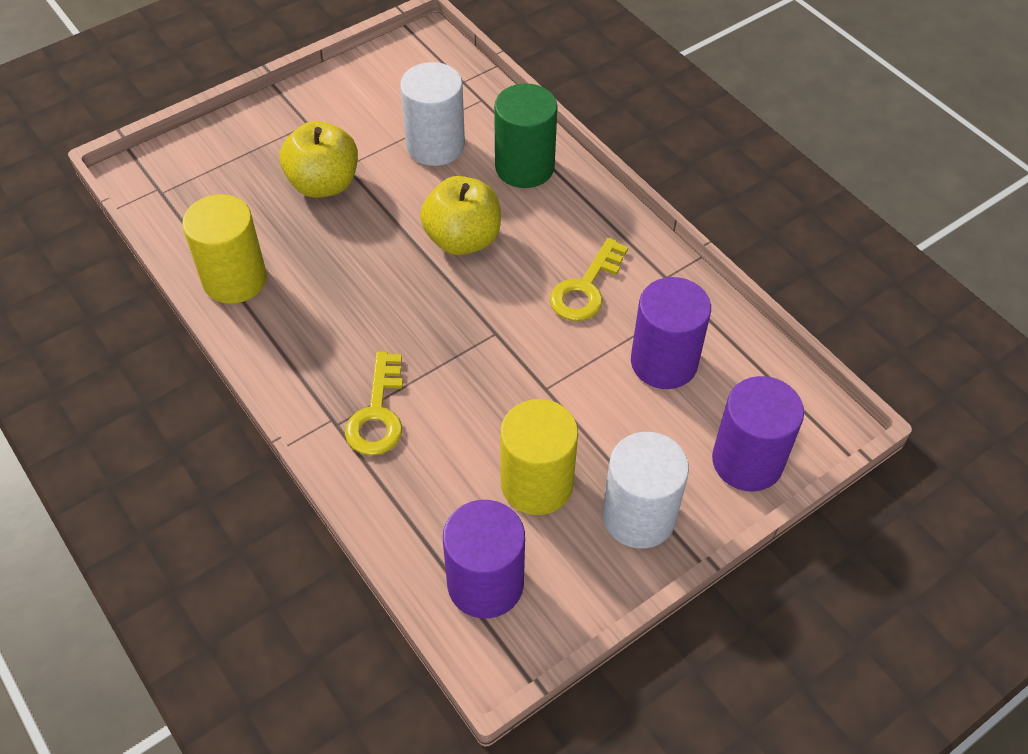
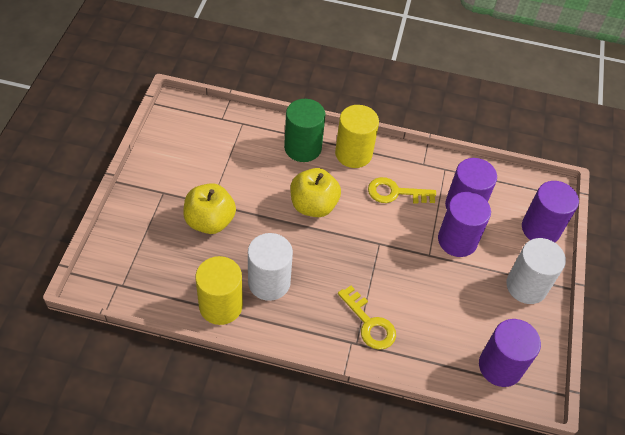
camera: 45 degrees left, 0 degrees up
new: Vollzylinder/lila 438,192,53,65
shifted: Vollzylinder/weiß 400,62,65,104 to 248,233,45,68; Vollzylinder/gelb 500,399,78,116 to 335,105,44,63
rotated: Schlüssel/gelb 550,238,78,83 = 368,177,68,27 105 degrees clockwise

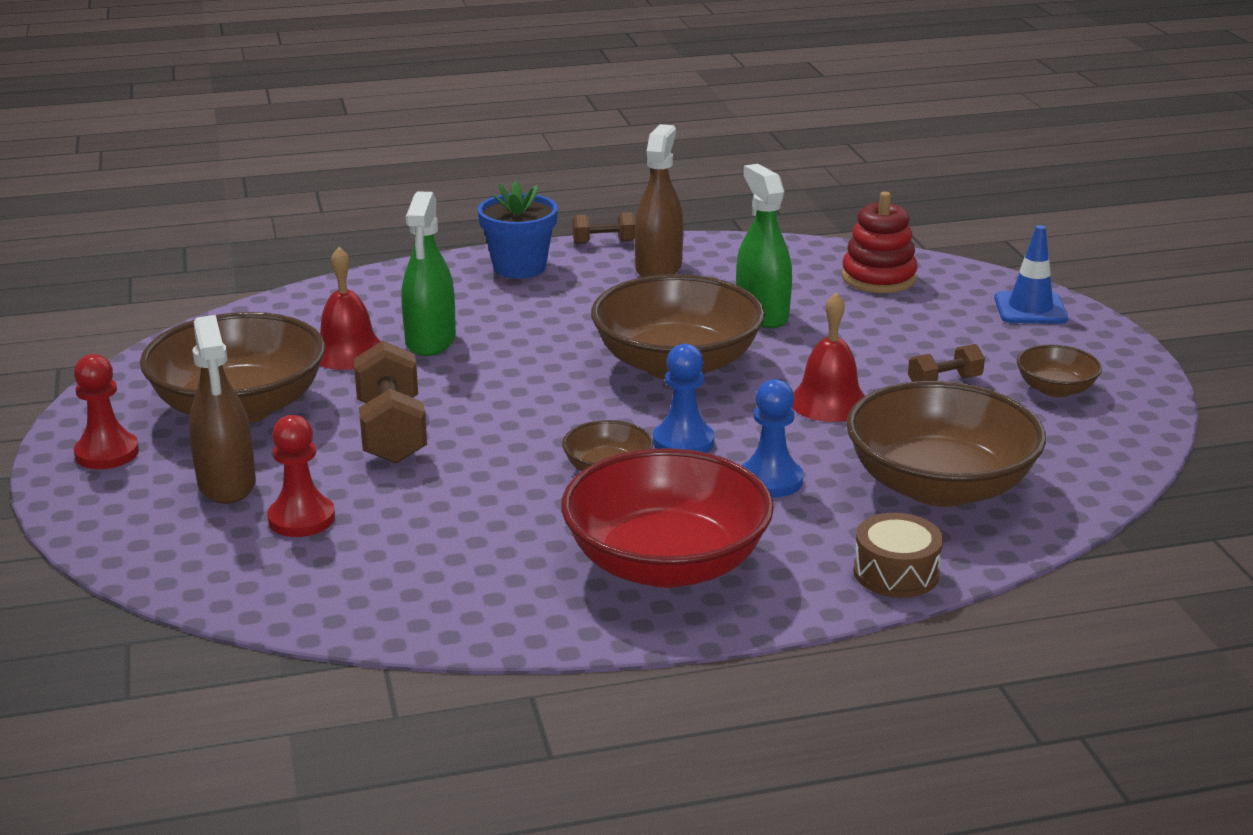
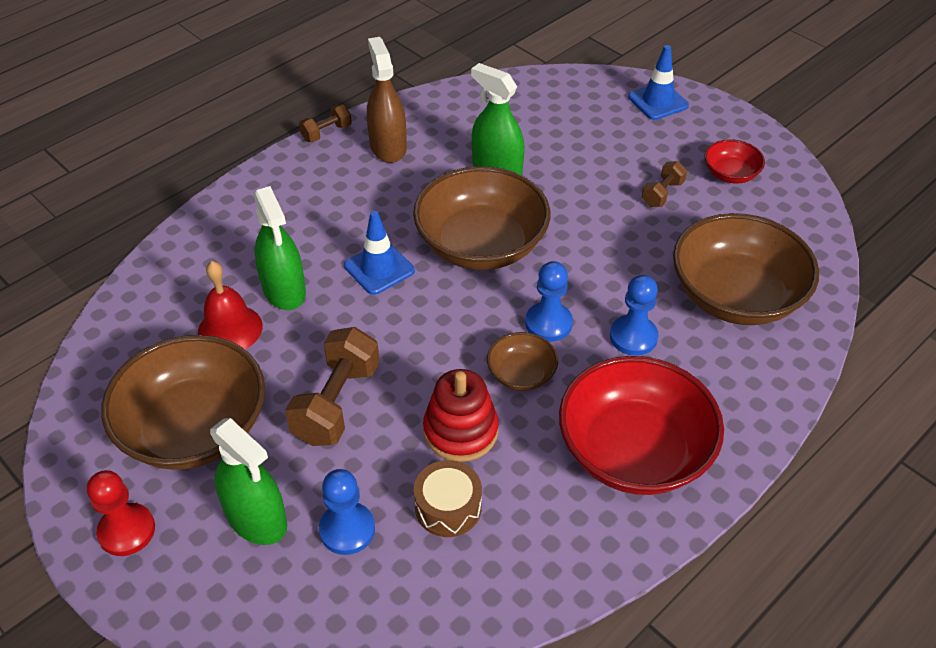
camera: 30 degrees left, 20 degrees up
gone: Blumentopf/blau 477,180,81,98; Glocke/rot 792,292,73,130
new: Leitkegel/blau 344,211,71,84
shifted: Stapelspielzeug/rot 842,191,76,102 to 423,369,76,93; Trommel/braun 854,513,89,85 to 414,460,68,77
repainted: Sprühflasche/braun 189,315,67,189 to Sprühflasche/grün 210,418,77,127; Schüssel/braun 1017,345,85,52 to Schüssel/rot 705,139,60,44; Bauer/rot 267,415,68,122 to Bauer/blau 319,469,56,86
rotated: Hantel/braun 354,341,73,123 = 285,327,95,119 60 degrees clockwise

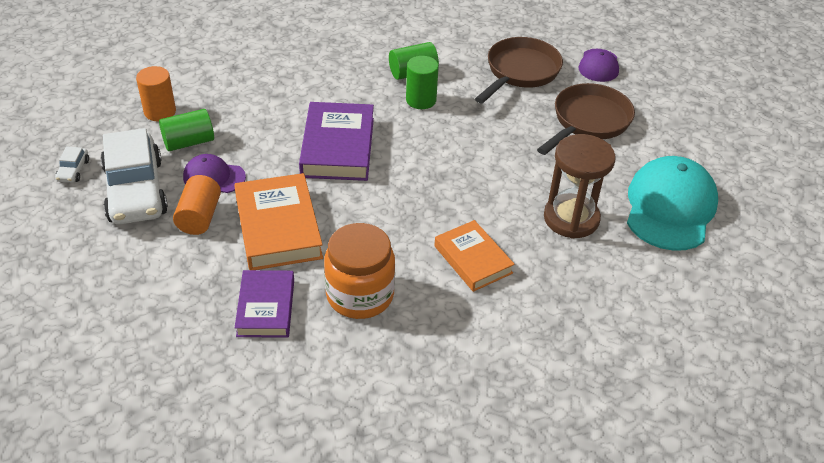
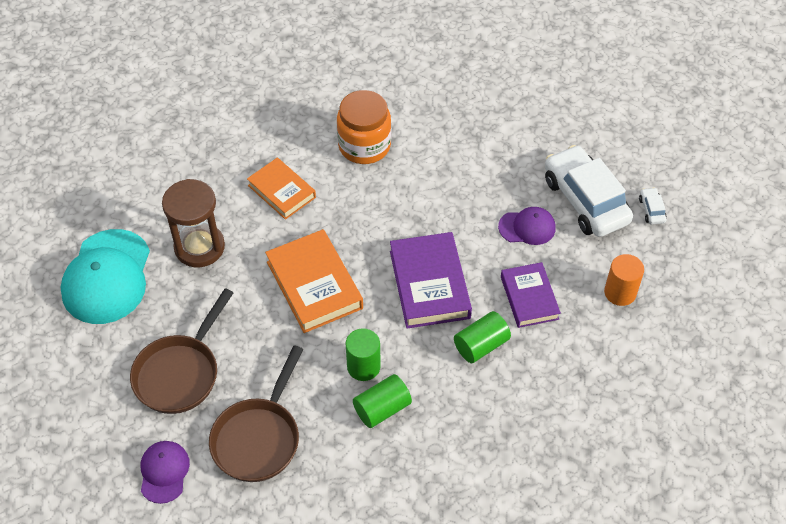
camera: 170 degrees right, 10 degrees up
gone: Vollzylinder/orange 173,175,48,60
shifted: Vollzylinder/grün 159,109,55,42 to 454,311,57,52; Buch/orange 234,173,89,97 to 265,229,98,104; Buch/lila 235,270,59,68 to 501,262,60,66

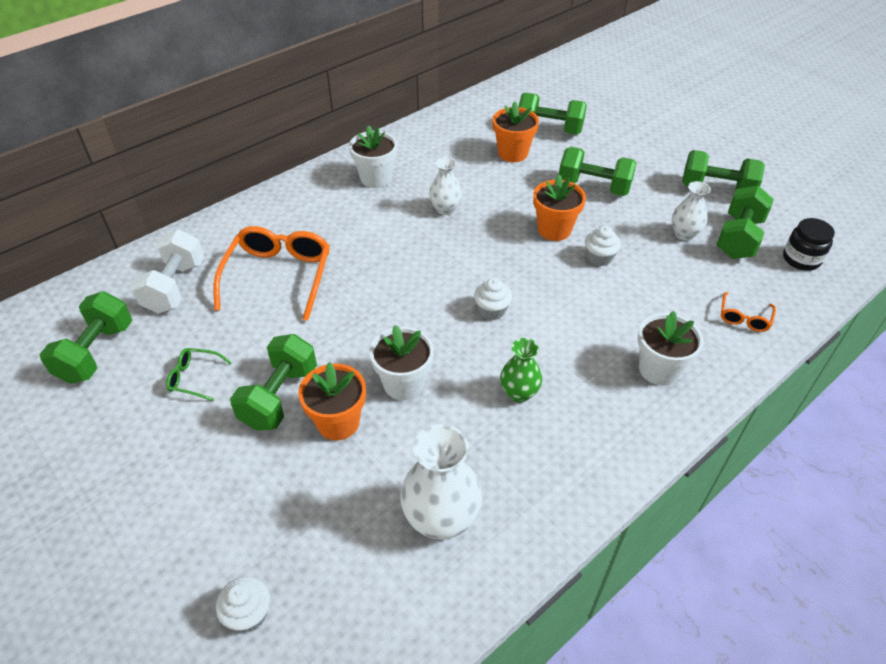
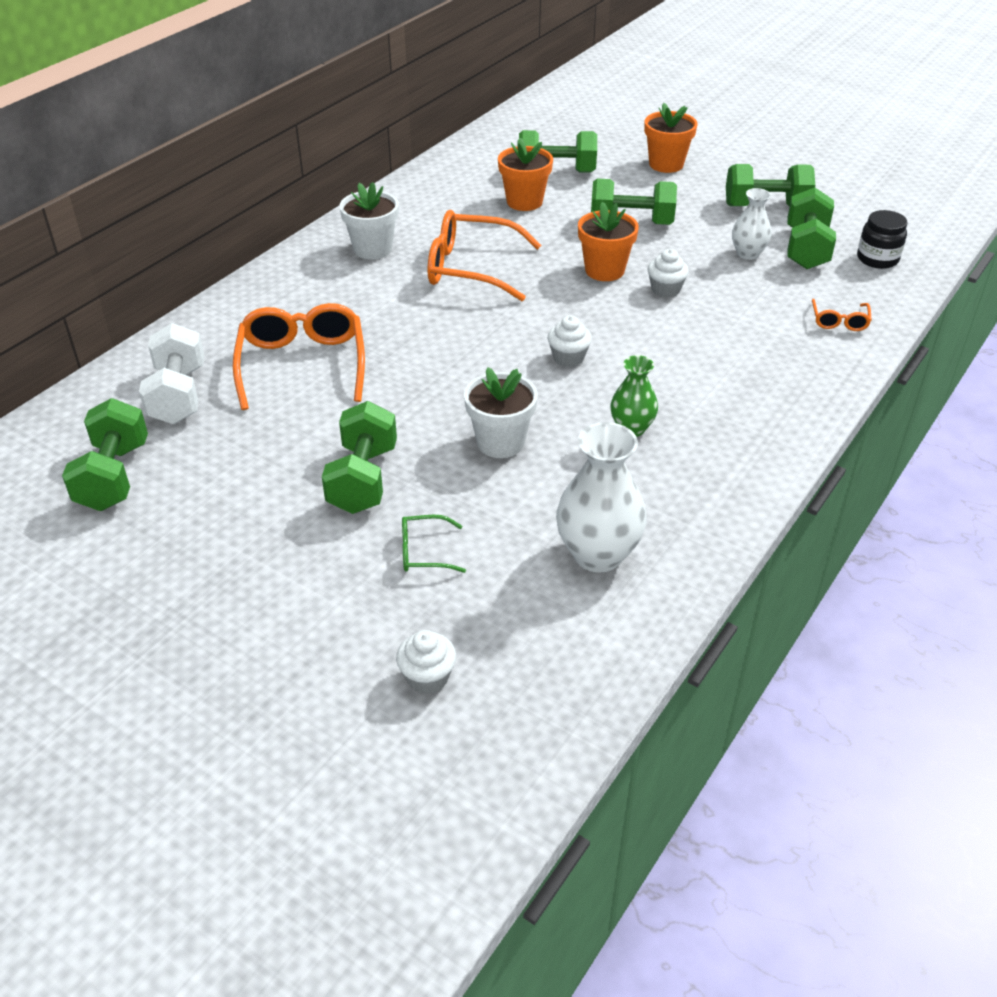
camera: 15 degrees left, 5 degrees down
gone: Blumentopf/weiß 638,311,66,75
shifted: Brille/grün 166,348,66,53 to 402,515,64,58; Blumentopf/orange 298,362,68,79 to 644,103,54,70
swapped: Vase/weiß 429,157,33,58 to Brille/orange 428,210,113,91

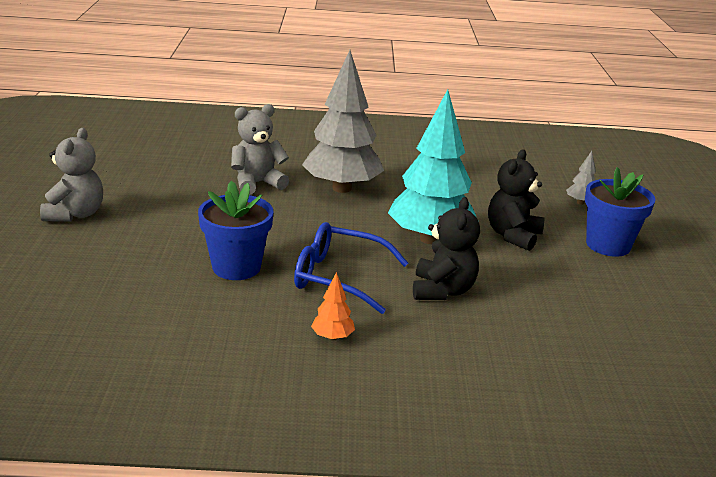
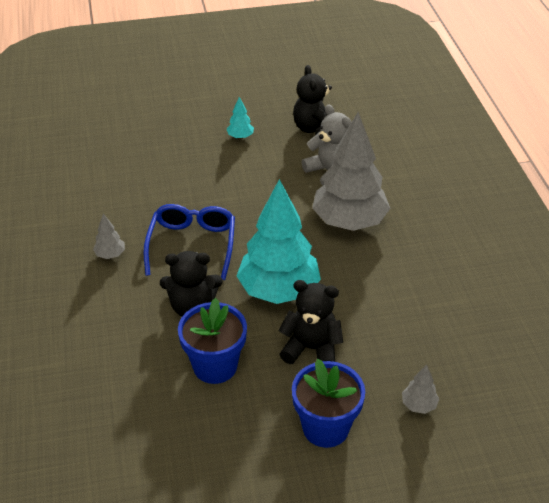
camera: 80 degrees right, 15 degrees up
gone: Teddybär/grau 40,128,63,94
new: Teddybär/schwarz 293,65,39,70; Baum/türkis 227,97,27,42
shifted: Blumentopf/blau 198,181,76,99 to 178,298,69,86
repainted: Baum/orange 311,272,44,69 to Baum/grau 93,214,32,45

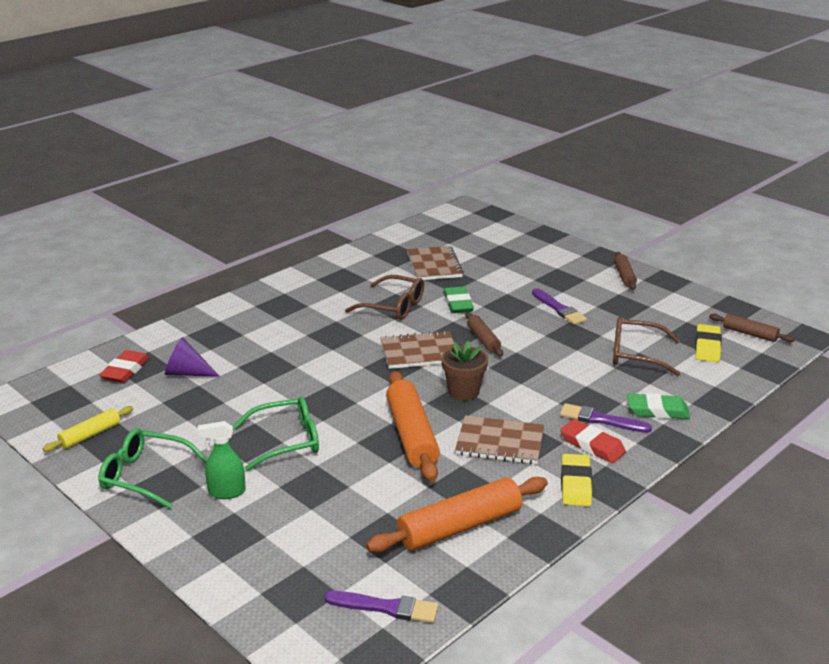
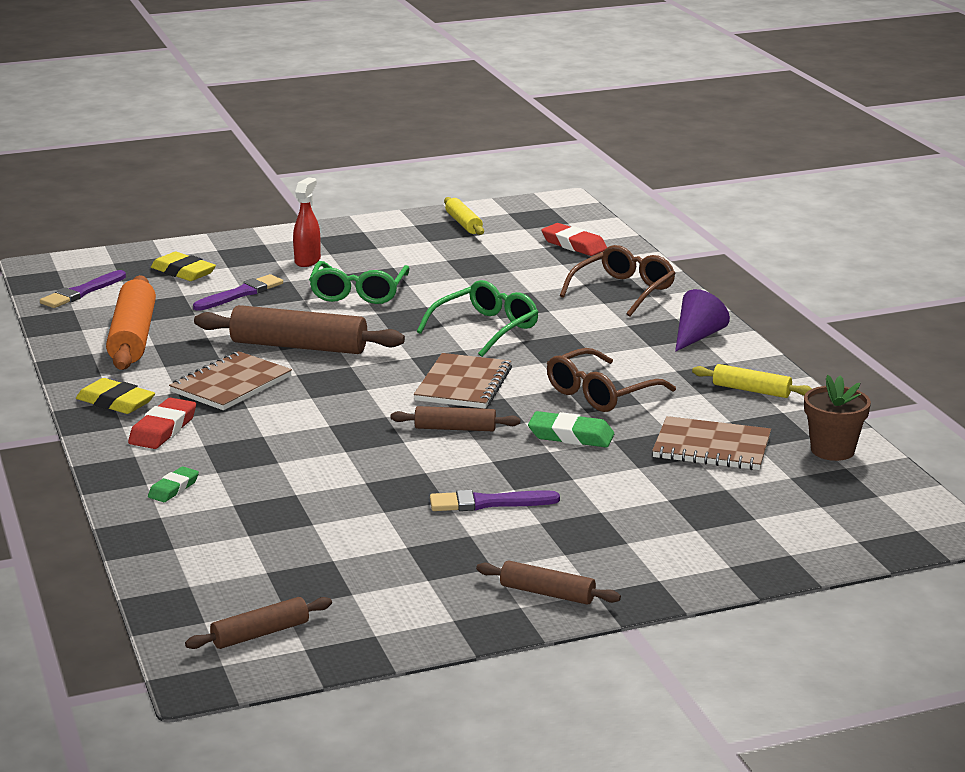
camera: 115 degrees right, 5 degrees down
new: Nudelholz/gelb 692,364,120,34
shifted: Brille/braun 613,317,67,59 to 560,245,116,71; Radiergummi/gelb 695,324,27,38 to 151,252,65,29; Kegel/lila 165,337,55,40 to 675,289,55,63; Blumentopf/braun 441,341,47,60 to 804,375,67,86; Pinsel/lila 560,403,92,30 to 193,274,90,37; Brille/grün 98,429,110,80 to 417,280,122,77
repainted: Nudelholz/orange 386,371,54,111 to Nudelholz/braun 194,305,211,49; Sprühflasche/grün 198,421,48,78 to Sprühflasche/rot 293,177,28,90
rotated: Radiergummi/rot 560,419,66,44 = 128,397,68,52 45 degrees counterclockwise
scaled: Radiergummi/grün 627,393,63,26 = 148,466,51,36 x0.64

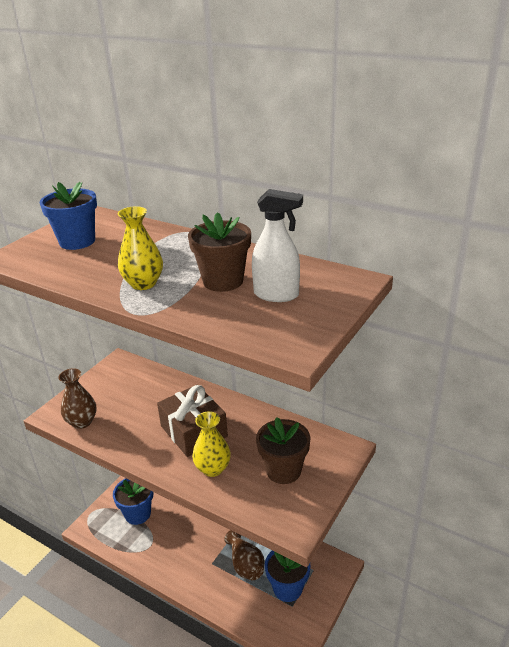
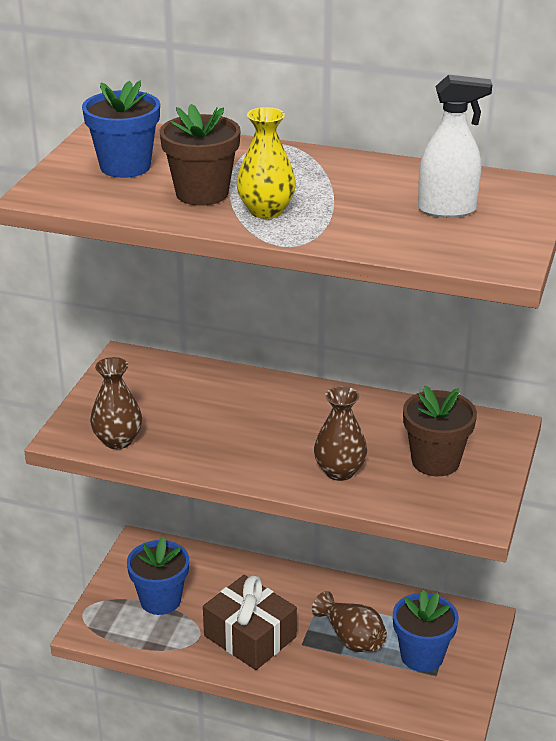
camera: 15 degrees left, 0 degrees up
shifted: Blumentopf/braun 188,212,63,80 to 159,104,82,102; Geschenk/braun 157,385,71,72 to 203,575,94,95
repainted: Vase/gelb 192,411,39,66 to Vase/braun 314,386,53,95

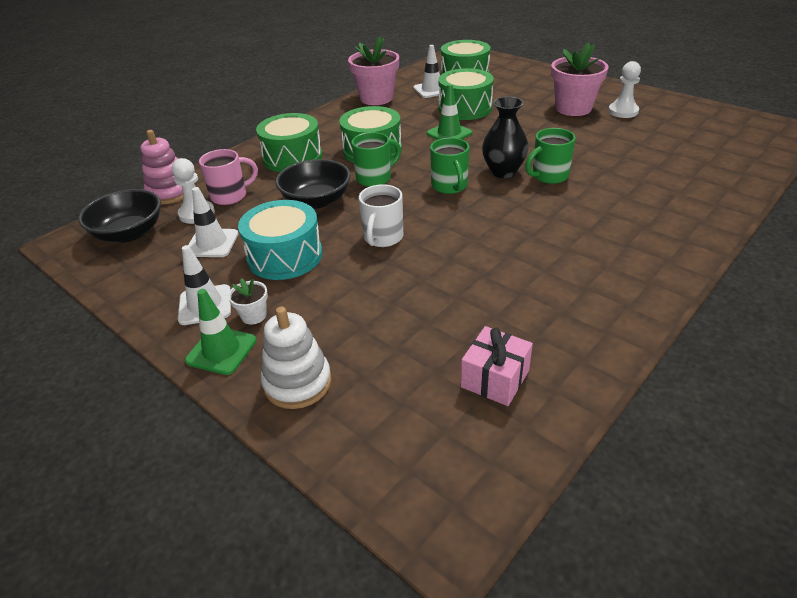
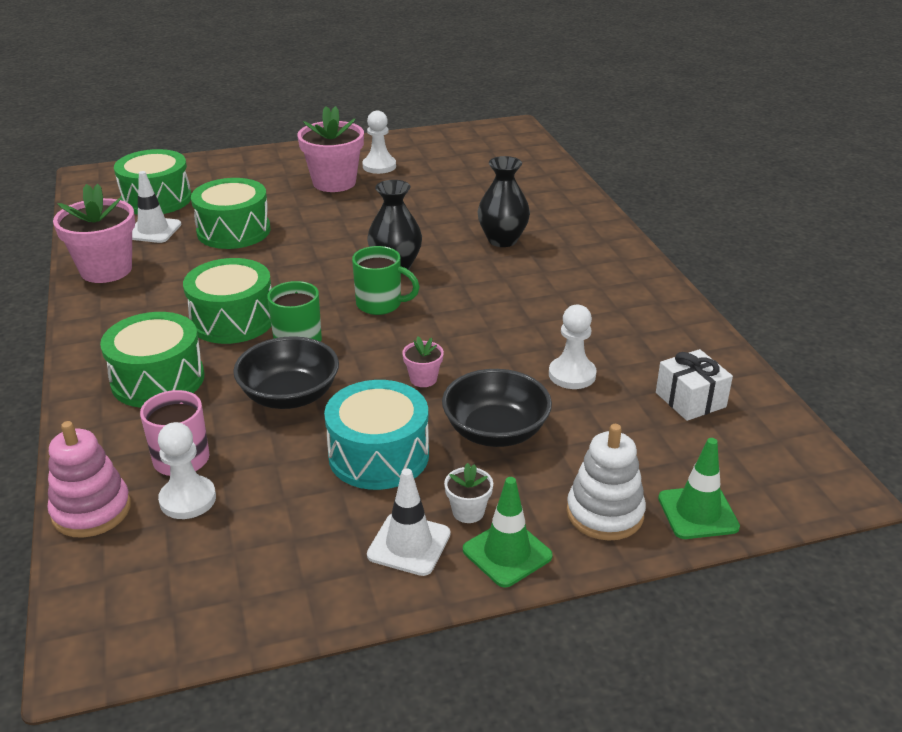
camera: 60 degrees left, 5 degrees down
gone: Tasse/grün 525,128,51,56; Leitkegel/weiß 188,187,51,70
new: Vase/schwarz 478,156,52,91; Bauer/weiß 549,305,48,84
shifted: Leitkegel/grün 427,84,45,56 to 658,438,82,101; Schüssel/schwarz 78,189,83,53 to 442,369,110,78
swapped: Tasse/weiß 359,184,44,63 to Blumentopf/rosa 402,336,42,51
repainted: Geschenk/rosa 461,326,72,80 to Geschenk/weiß 656,349,77,72

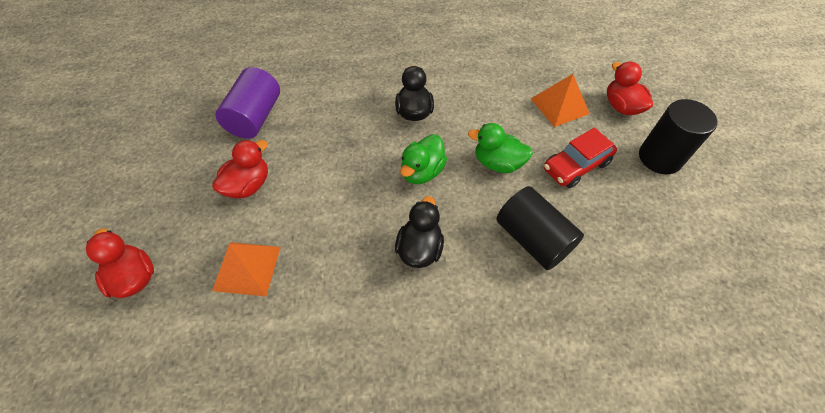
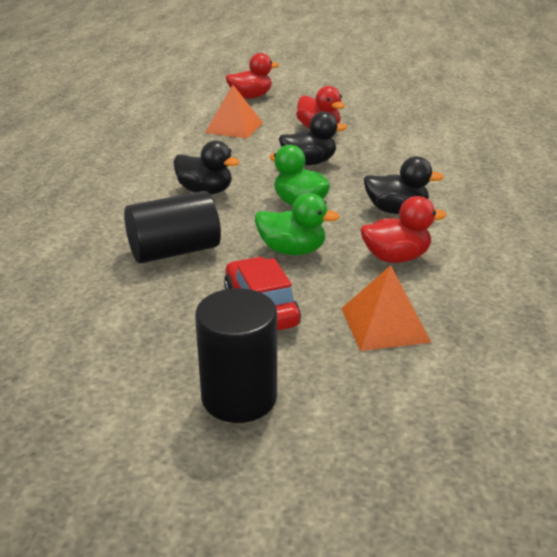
camera: 105 degrees right, 25 degrees down
gone: Vollzylinder/lila 215,67,65,72
new: Ente/schwarz 279,112,68,53
shifted: Ente/rot 607,62,46,53 to 360,196,86,67
rotated: Ente/grün 468,123,65,50 = 255,193,85,62 75 degrees clockwise

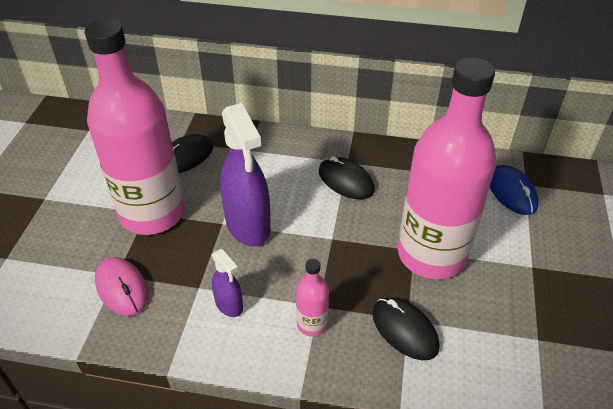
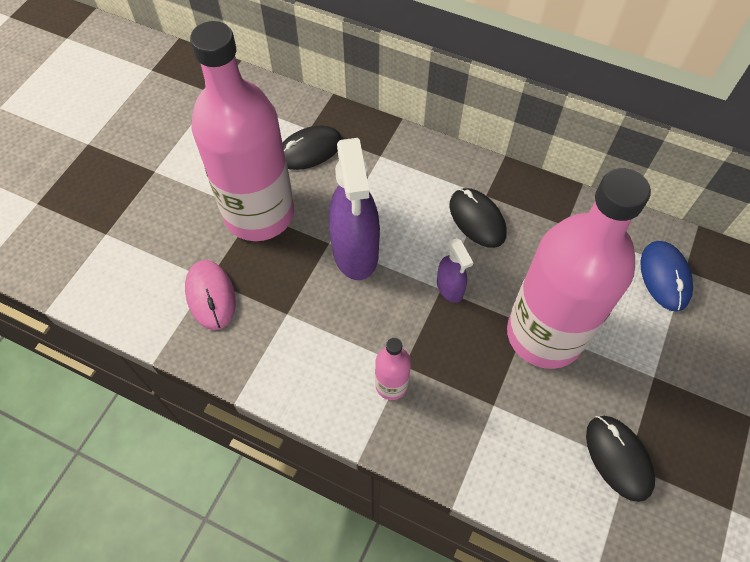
camera: 15 degrees right, 15 degrees up
shifted: Sprühflasche/lila 212,249,31,68 to 437,238,36,65; Computermaus/schwarz 372,297,68,63 to 586,416,69,86

